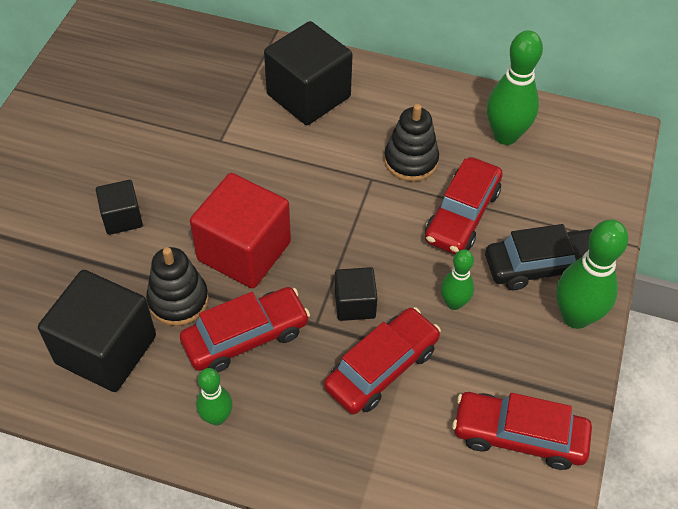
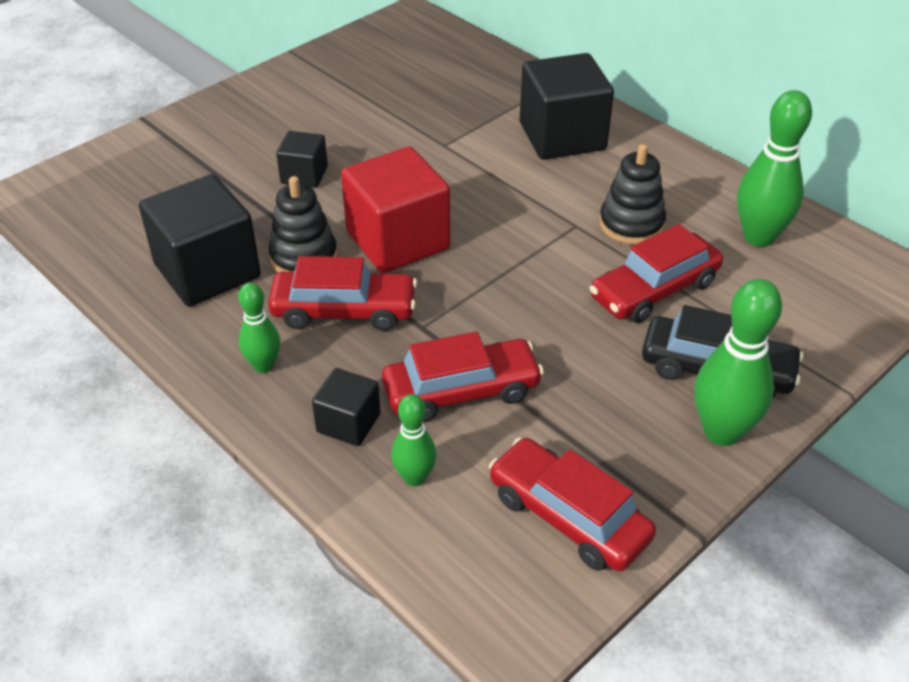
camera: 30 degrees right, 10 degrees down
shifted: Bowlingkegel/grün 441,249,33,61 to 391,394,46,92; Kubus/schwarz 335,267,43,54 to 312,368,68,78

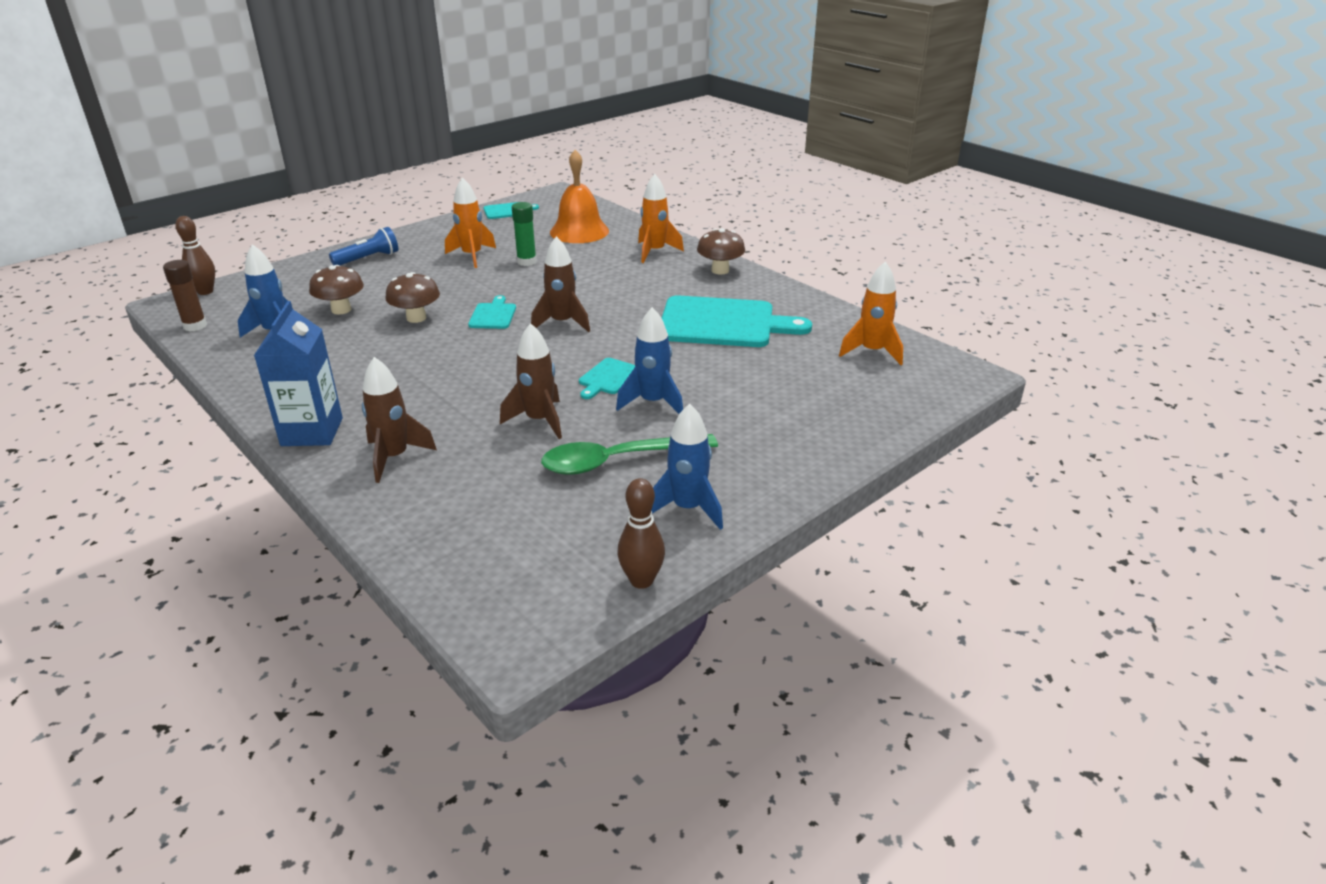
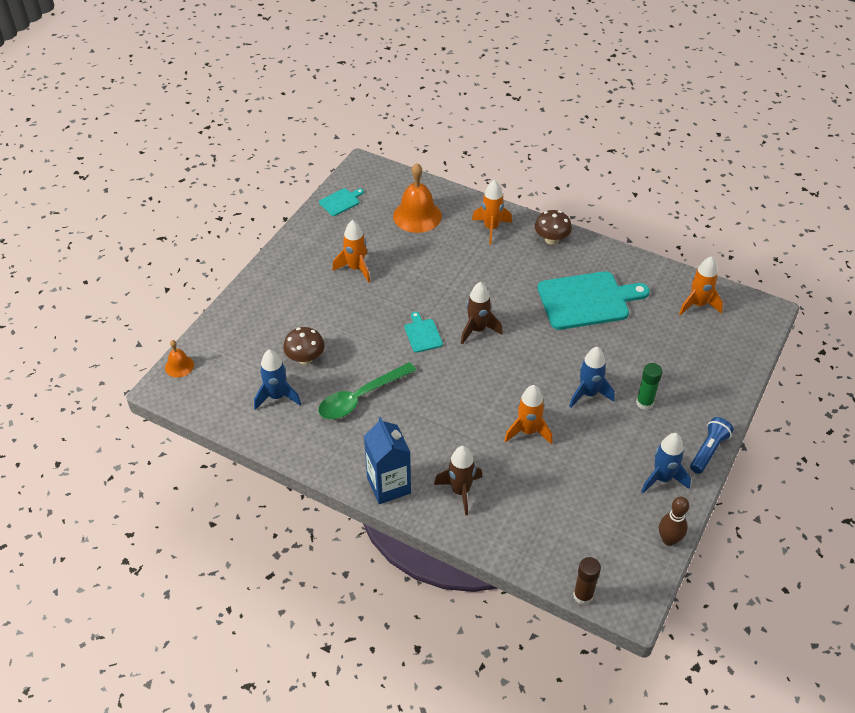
camera: 20 degrees left, 15 degrees up
gone: Pilz/braun 385,272,55,51; Schneidebrett/türkis 579,358,56,41
shifted: Klebestift/grün 512,202,25,64 to 636,363,27,47; Taschenlampe/blau 329,227,69,39 to 690,417,44,57; Klebestift/braun 163,260,44,71 to 573,557,28,48; Löffel/grün 541,434,177,41 to 318,362,99,57
swapped: Bowlingkegel/braun 175,216,40,79 to Glocke/orange 165,340,29,37
repainted: Rakete/braun 500,323,62,116 to Rakete/orange 504,385,49,59

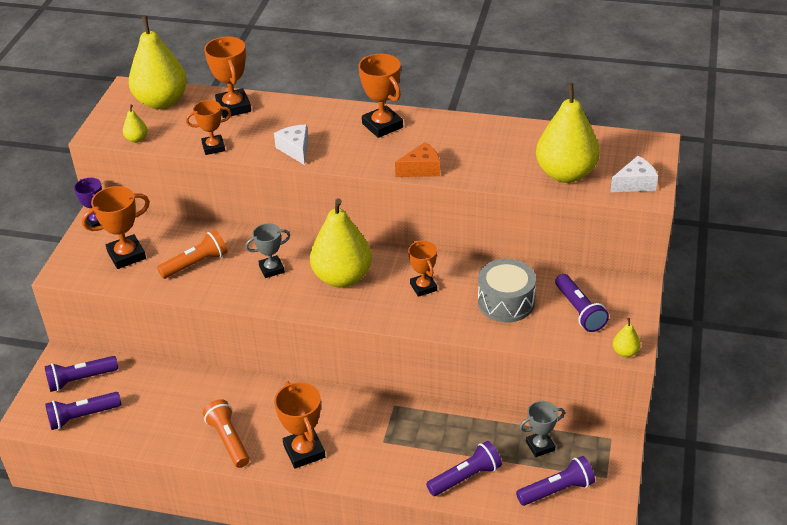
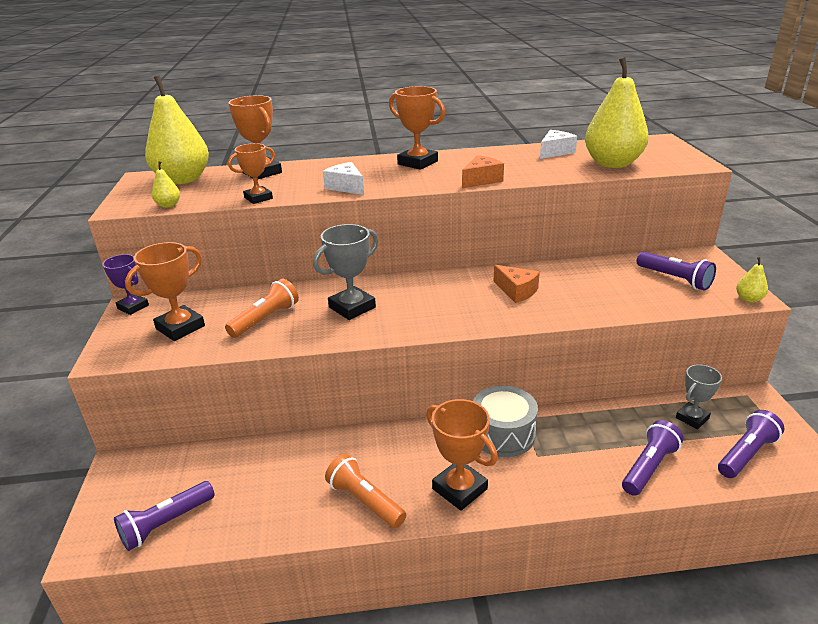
camera: 20 degrees left, 10 degrees down
gone: Birne/gelb 310,198,62,90; Taschenlampe/lila 45,356,73,36
shifted: Käse/weiß 610,156,48,36 to 540,130,37,29; Trommel/grau 478,259,58,63 to 473,385,65,72
swapped: Pokal/orange 408,241,29,56 to Käse/orange 493,265,47,38
scaled: Pokal/grau 245,223,45,55 = 313,224,65,96 x1.52

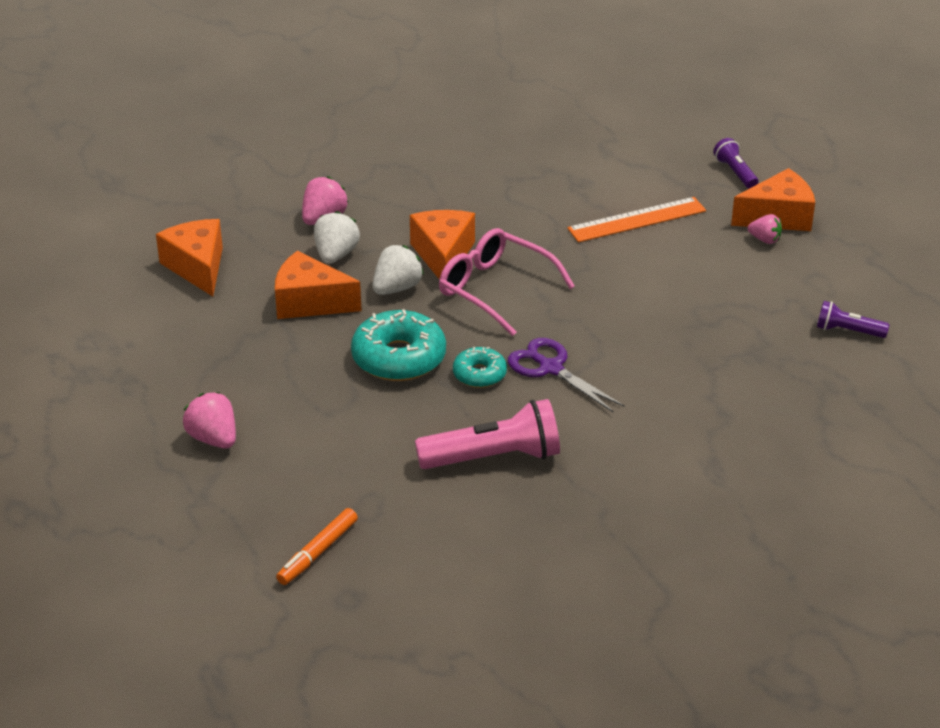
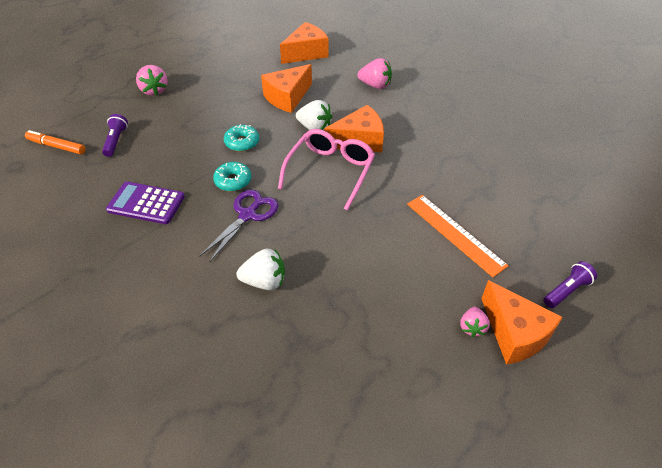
camera: 75 degrees right, 10 degrees up
shifted: Erdbeere/weiß 314,211,46,53 to 237,249,48,41; Taschenlampe/lila 817,301,72,37 to 102,114,26,43
swapped: Taschenlampe/rosa 415,399,145,70 to Taschenrechner/lila 106,182,79,42
rotated: Käse/orange 275,251,87,68 = 261,64,51,49 135 degrees counterclockwise; Erdbeere/rosa 183,392,53,57 = 136,65,32,31 120 degrees clockwise
scaled: Donut/türkis 351,309,95,72 = 224,124,35,28 x0.57

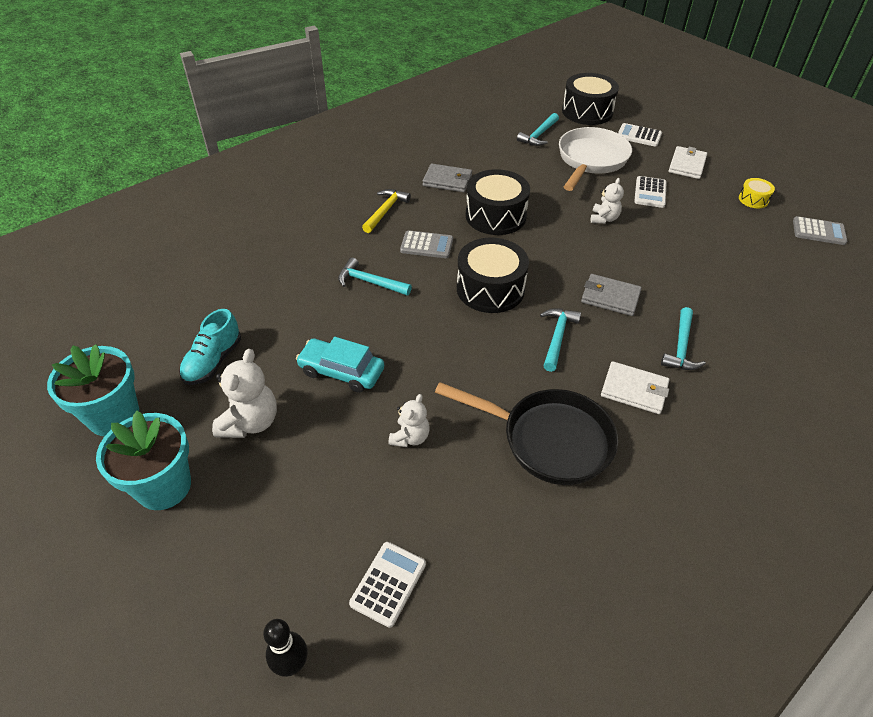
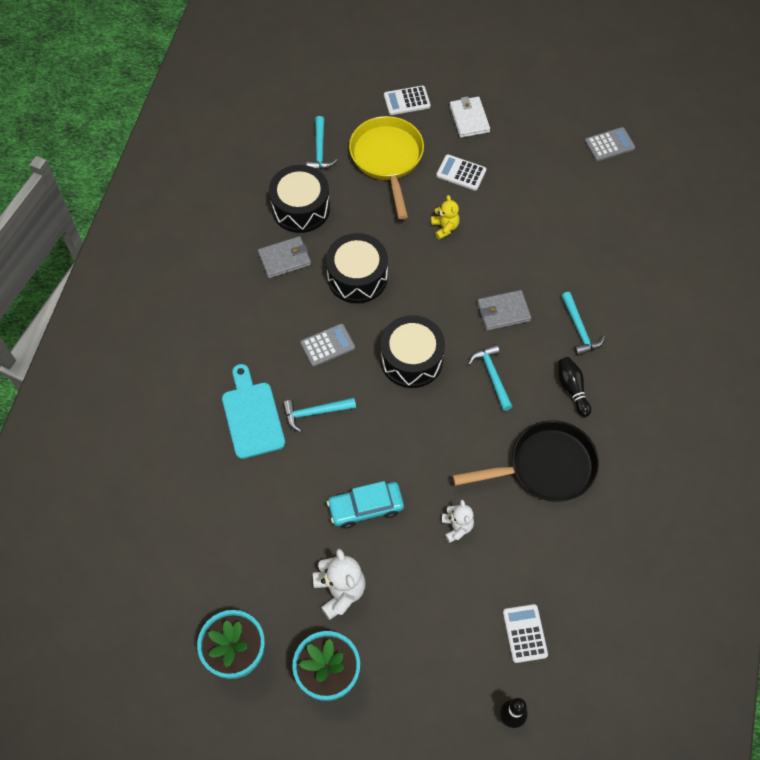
camera: 35 degrees left, 15 degrees up
gone: Trommel/gelb 739,178,36,30; Hammer/gelb 362,189,49,44; Schuh/türkis 179,309,62,76
new: Schneidebrett/türkis 222,364,63,95
shifted: Trommel/schwarz 562,73,57,52 to 269,165,61,68
swapped: Geldbörse/weiß 601,361,68,53 to Bowlingkegel/schwarz 558,357,33,60
repainted: Pfanne/weiß 559,127,73,64 to Pfanne/gelb 349,116,75,103; Teddybär/weiß 591,178,33,46 to Teddybär/gelb 431,195,29,45
rotated: Taschenrechner/weiß 634,176,33,32 = 436,154,50,37 135 degrees clockwise

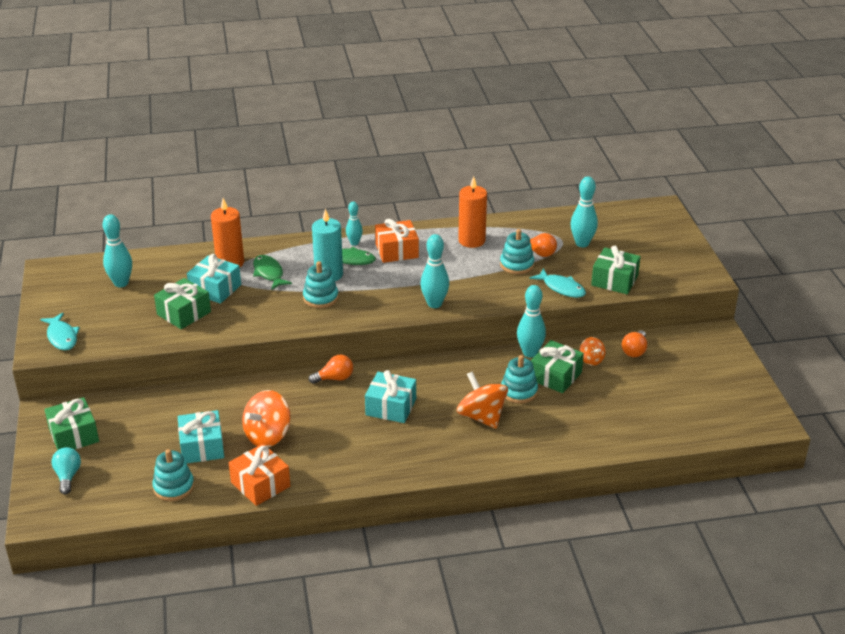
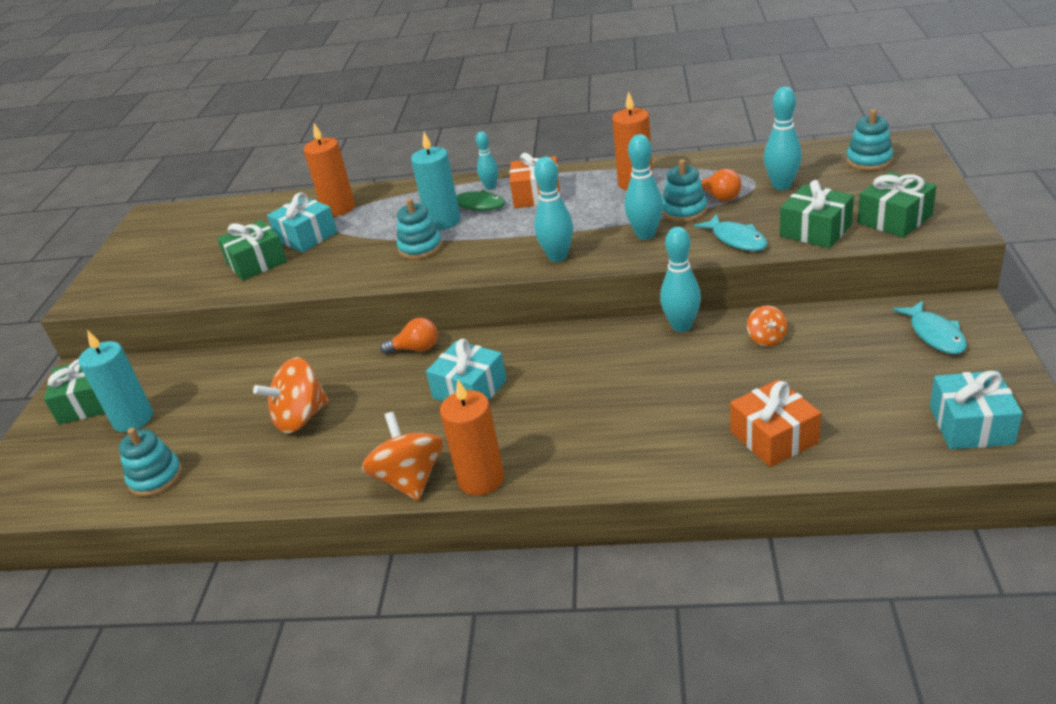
camera: 20 degrees right, 0 degrees up
gone: Fisch/grün 253,255,39,35; Glühbirne/orange 622,330,25,27; Glühbirne/türkis 51,447,30,47
new: Kerze/türkis 78,330,75,102; Kerze/orange 440,380,64,116
shifted: Bowlingkegel/türkis 103,214,29,73 to 625,134,38,106; Fisch/türkis 40,313,40,37 to 893,300,74,54; Geschenk/grün 531,340,53,53 to 857,172,80,66; Stapelspielzeug/türkis 501,355,37,49 to 846,109,47,62; Kreisel/orange 457,372,51,57 to 362,412,81,89; Geschenk/türkis 178,410,46,53 to 930,371,93,78; Geschenk/orange 229,444,61,62 to 730,379,91,88

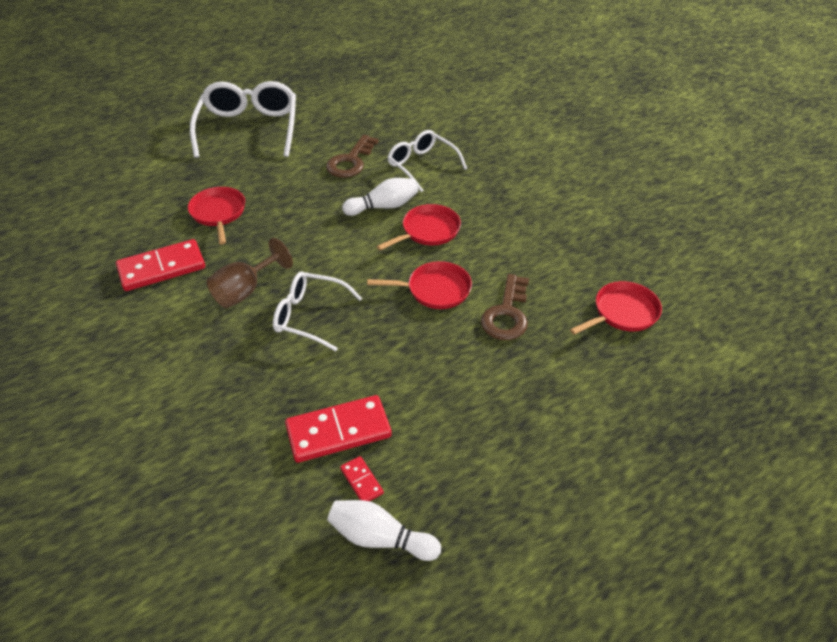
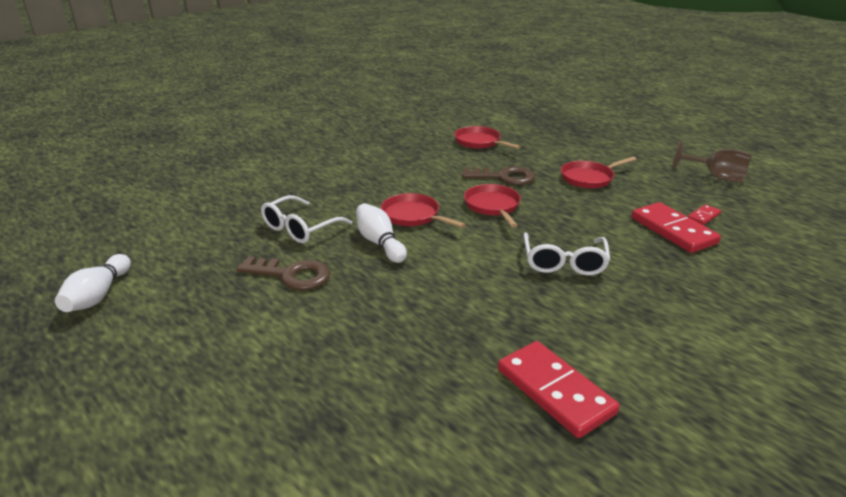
camera: 100 degrees left, 15 degrees down
gone: Brille/weiß 190,81,106,77
shifted: Pfanne/rot 188,187,57,58 to 561,156,75,32; Kelch/braun 207,238,86,70 to 673,141,79,42; Bowlingkegel/weiß 327,500,114,61 to 55,254,76,58

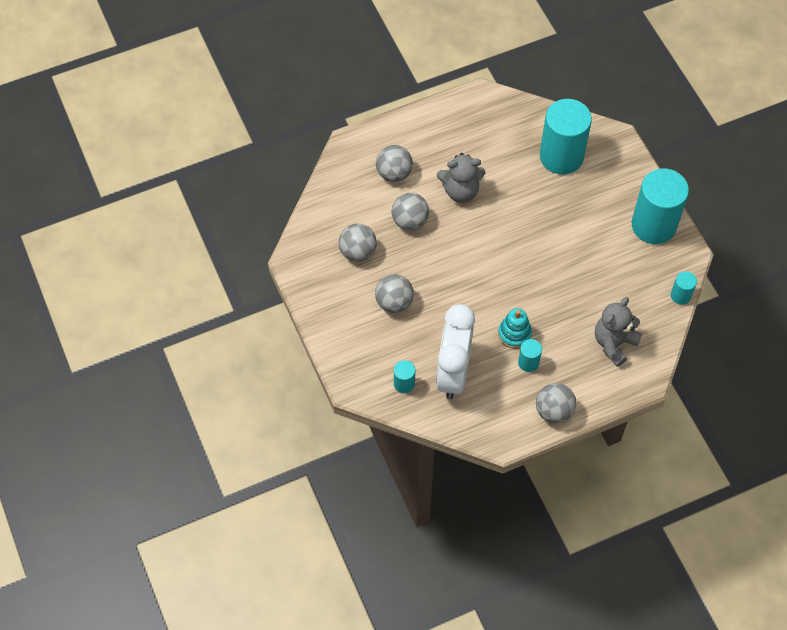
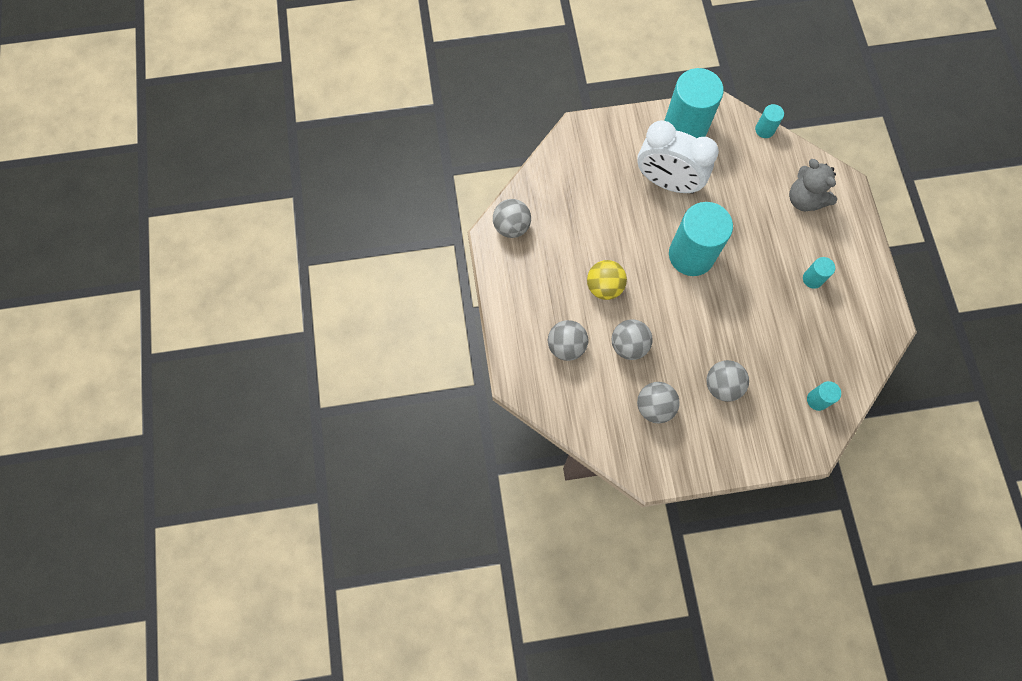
camera: 75 degrees left, 10 degrees up
gone: Stapelspielzeug/türkis 498,308,34,41
shifted: Vollzylinder/türkis 540,99,52,76 to 669,202,64,74; Wecker/weiß 436,304,39,95 to 637,120,82,74; Ball/grau 536,383,40,41 to 493,199,38,39
swapped: Teddybär/grau 437,153,48,50 to Ball/gelb 587,260,40,40

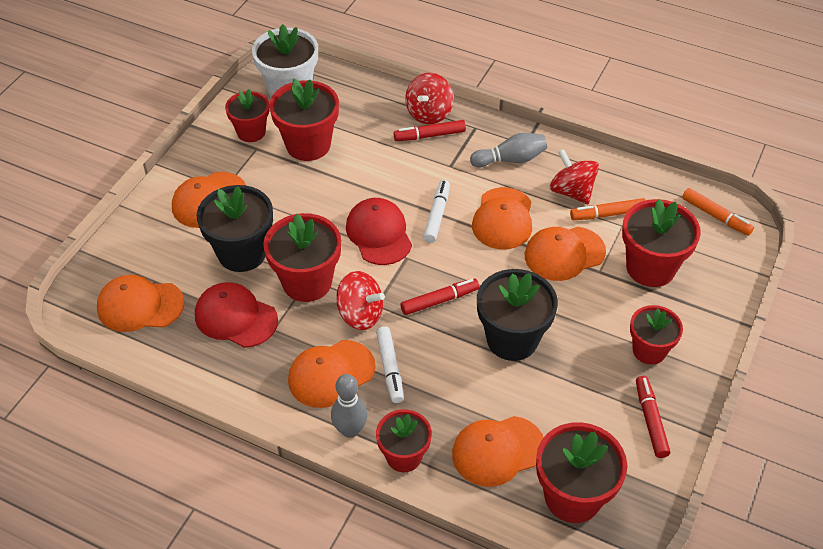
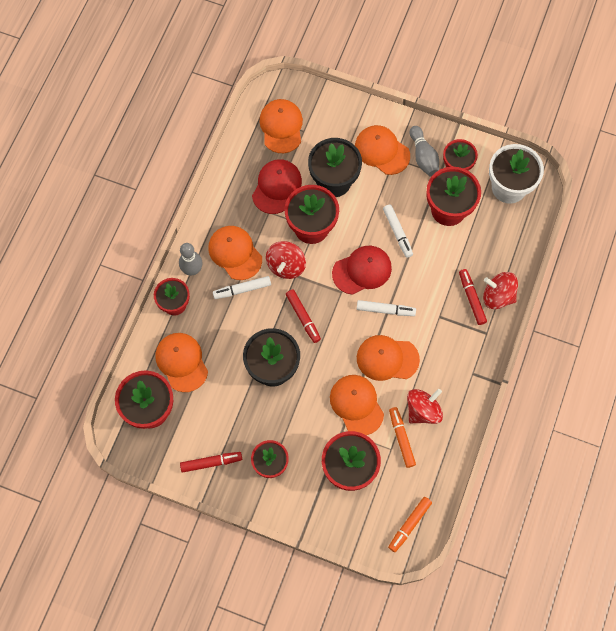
camera: 85 degrees right, 20 degrees up
new: Filzstift/weiß 383,205,30,53
shifted: Bowlingkegel/grau 470,133,77,34 to 410,126,29,51

